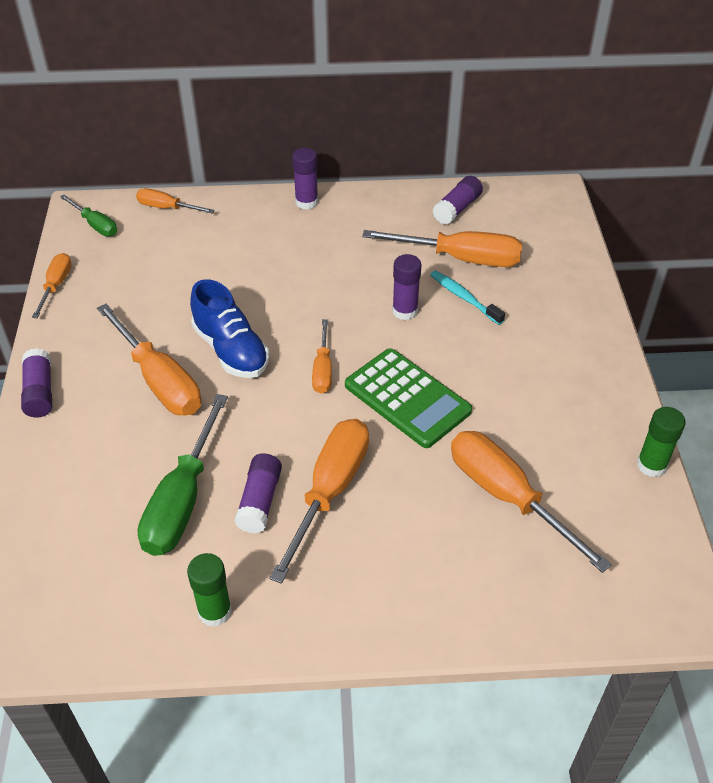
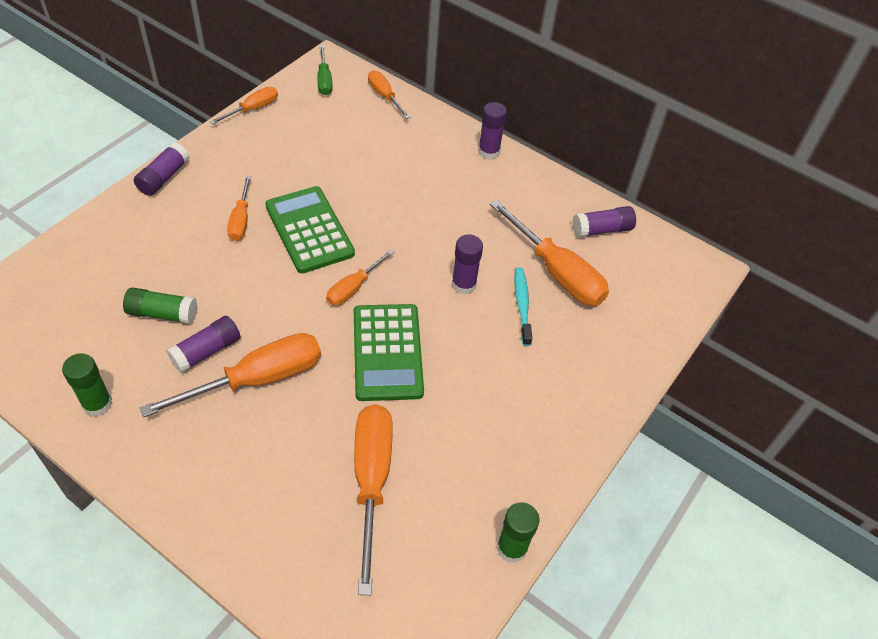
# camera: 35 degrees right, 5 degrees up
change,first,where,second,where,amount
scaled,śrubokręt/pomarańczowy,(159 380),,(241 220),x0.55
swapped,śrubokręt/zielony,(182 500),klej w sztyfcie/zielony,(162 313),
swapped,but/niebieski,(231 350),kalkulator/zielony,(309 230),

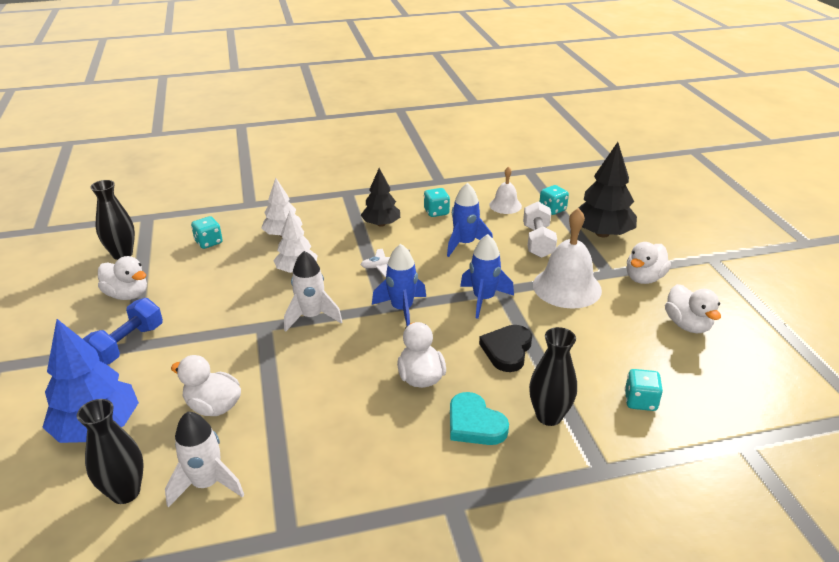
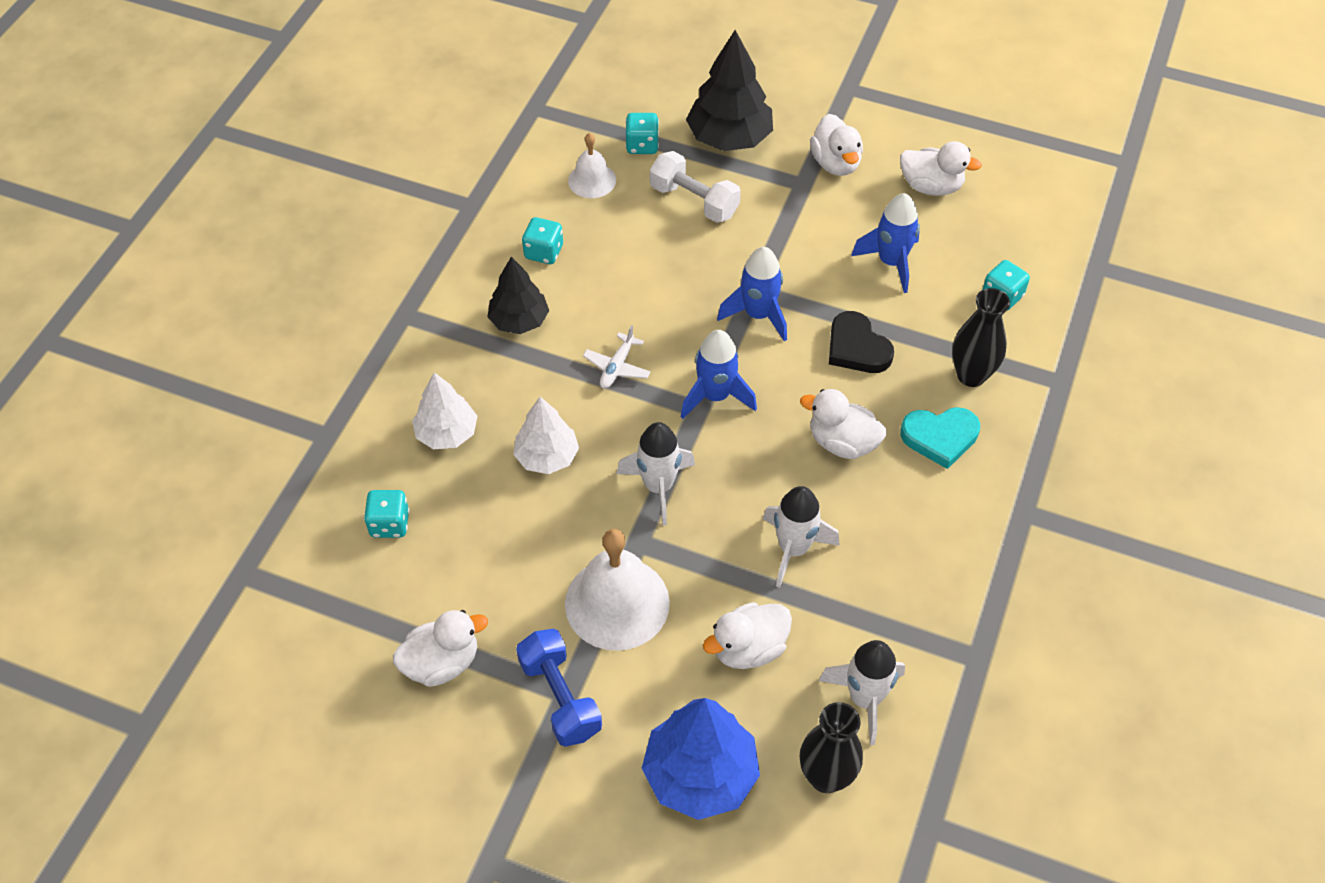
# camera: 55 degrees left, 20 degrees up
change,first,where,second,where,amount
gone,wazon/czarny,(122 254),,,
shifted,rakieta/niebieski,(465 244),,(891 262),
shifted,dzwonek/biały,(567 287),,(617 603),
new,,,rakieta/biały,(793 549),

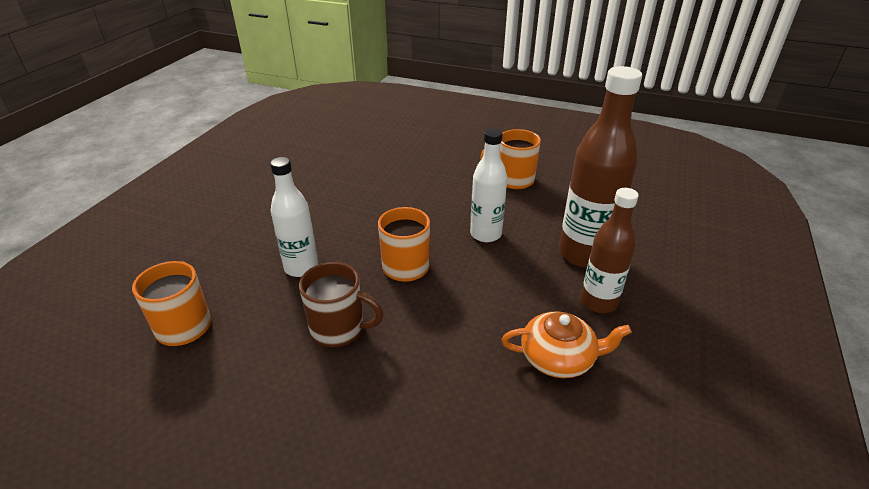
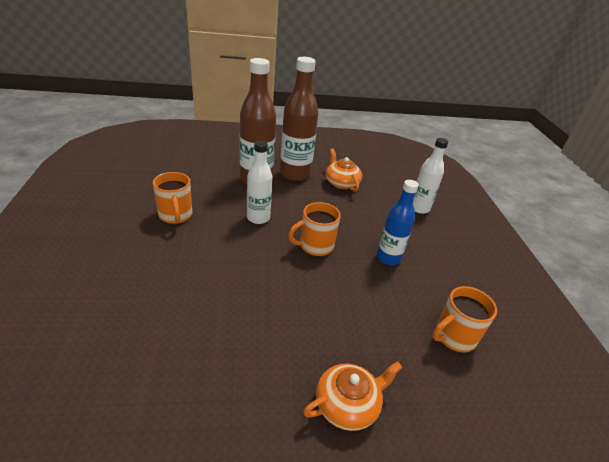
# camera: 120 degrees left, 0 degrees up
change,first,where,second,where,amount
shifted,butelka/biały,(301 267),,(419 208),
swapped,kubek/brązowy,(339 329),butelka/niebieski,(388 258),
scaled,butelka/brązowy,(598 302),,(295 174),x1.58
new,,,imbryk/pomarańczowy,(347 404),

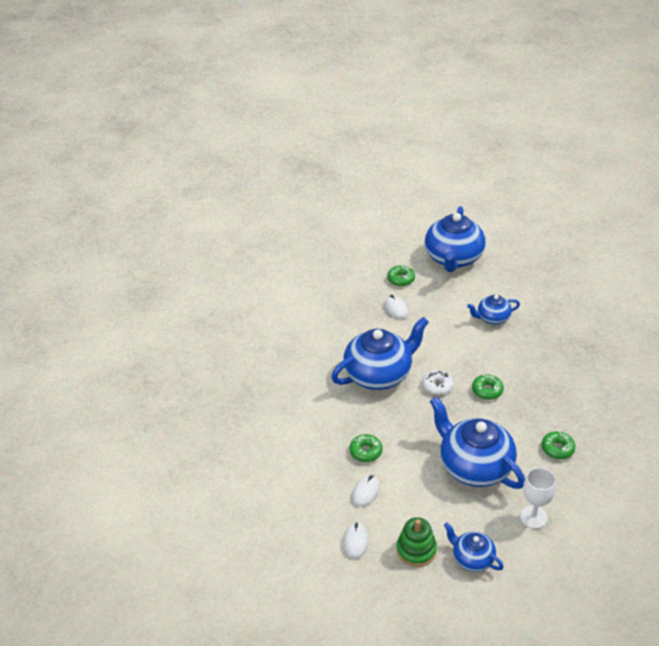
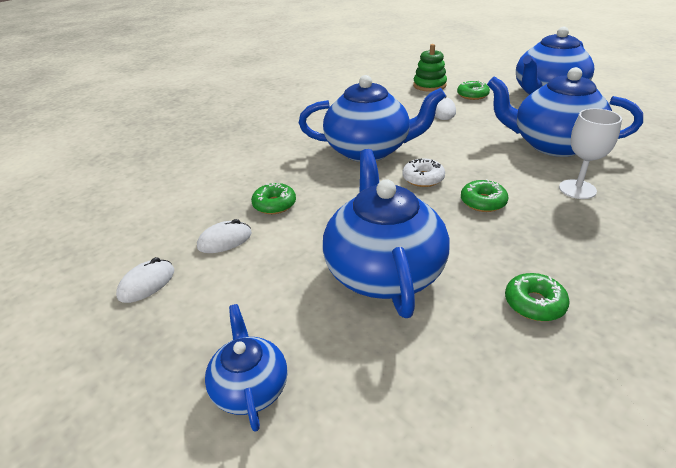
# camera: 35 degrees right, 5 degrees down
change,first,where,second,where,amount
shifted,zabawka nakładanka/zielony,(416 550),,(429 85),
scaled,imbryk/niebieski,(492 318),,(553 145),x1.92
shifted,kielich/biały,(533 517),,(577 189),

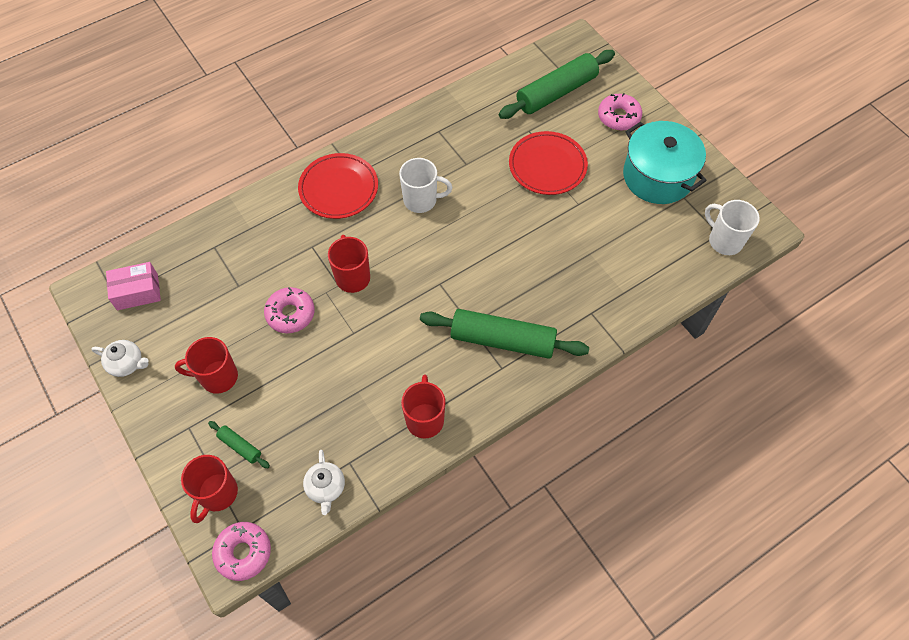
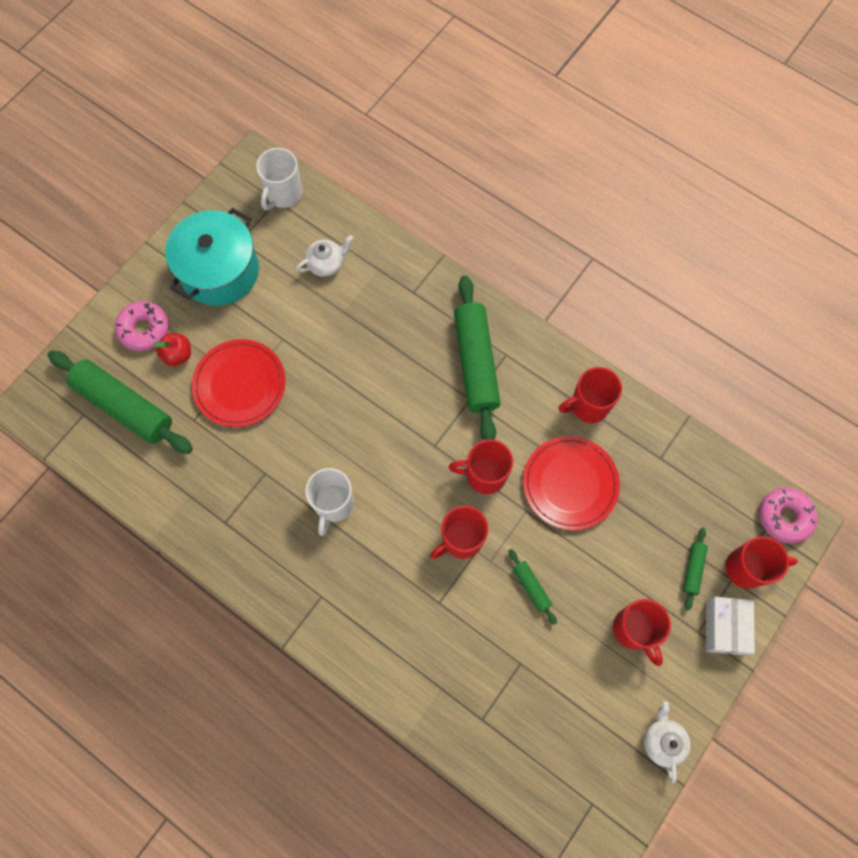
# camera: 110 degrees left, 10 degrees up
change,first,where,second,where,amount
gone,pudełko/różowy,(137 292),,,
swapped,donut/różowy,(290 314),wałek do ciasta/zielony,(531 587),
shifted,talerz/czerwony,(338 188),,(570 484),
shifted,imbryk/biały,(326 488),,(326 263),
rotated,kubek/biały,(421 200),,(333 504),150 degrees counterclockwise
new,,,jabłko/czerwony,(178 355),
new,,,kubek/czerwony,(484 475),
new,,,pudełko/biały,(725 627),

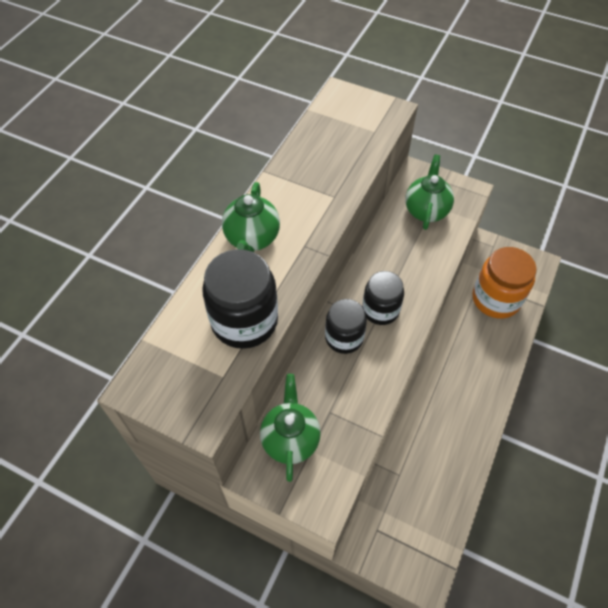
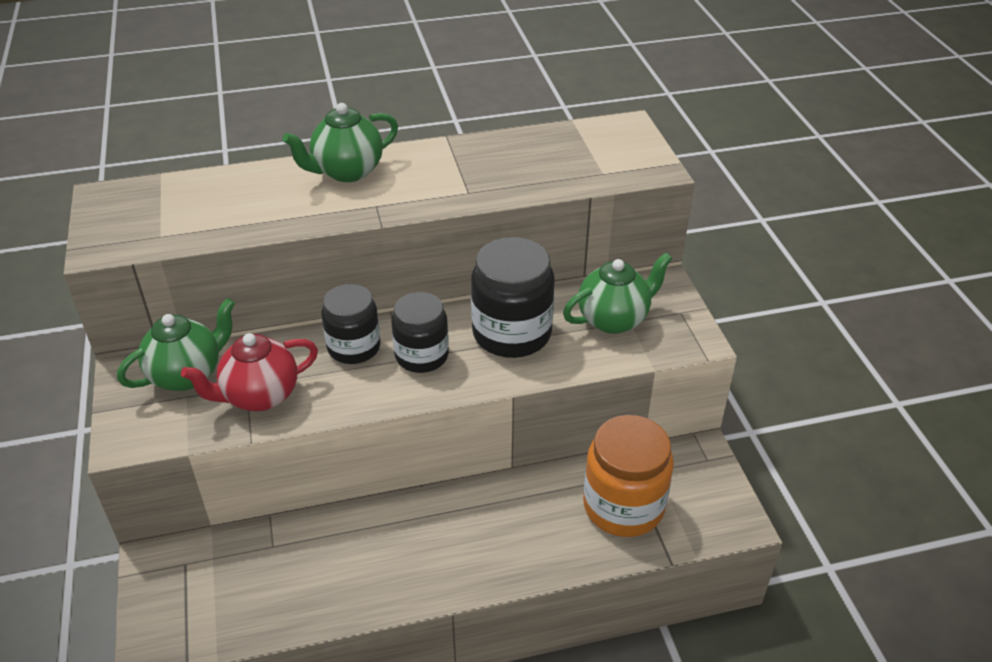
# camera: 50 degrees right, 15 degrees down
change,first,where,second,where,amount
shifted,słoik/czarny,(244 321),,(512 333),
new,,,imbryk/czerwony,(260 396),

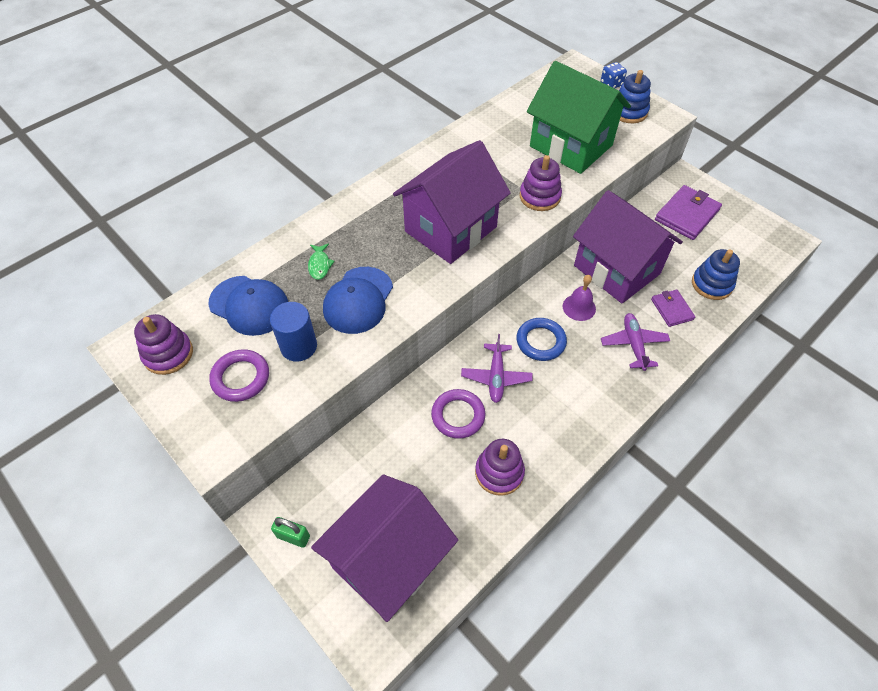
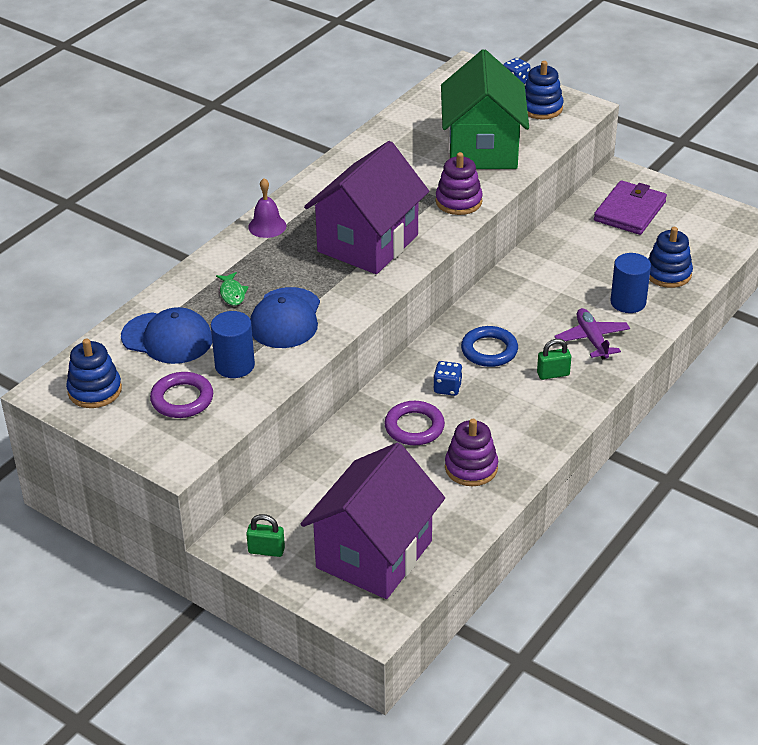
# camera: 10 degrees left, 15 degrees down
change,first,where,second,where,amount
repainted,zabawka nakładanka/fioletowy,(168 354),zabawka nakładanka/niebieski,(95 390),
swapped,samolot/fioletowy,(496 377),kostka do gry/niebieski,(447 388),
rotated,domek/zielony,(571 146),,(482 149),60 degrees clockwise
shifted,dzwonek/fioletowy,(579 307),,(267 226),
gone,domek/fioletowy,(616 270),,,
swapped,portfel/fioletowy,(672 309),walec/niebieski,(628 302),
new,,,kłódka/zielony,(553 374),

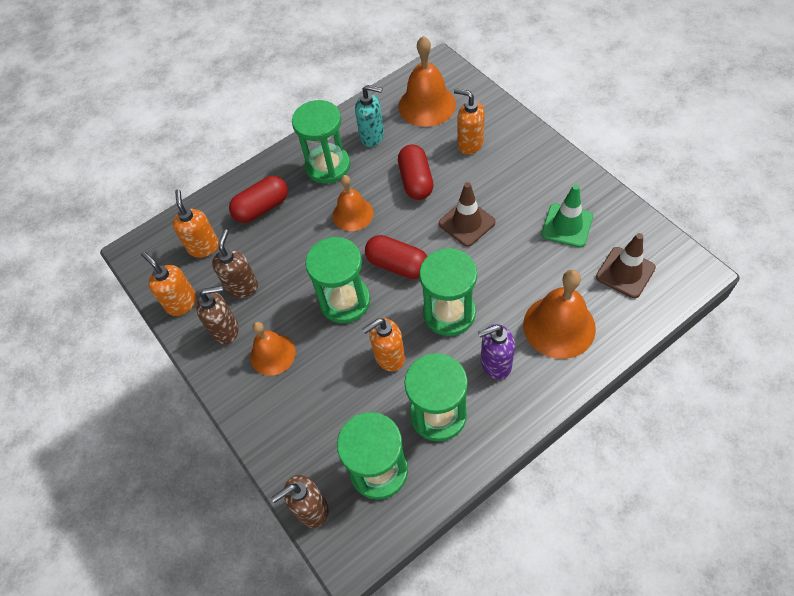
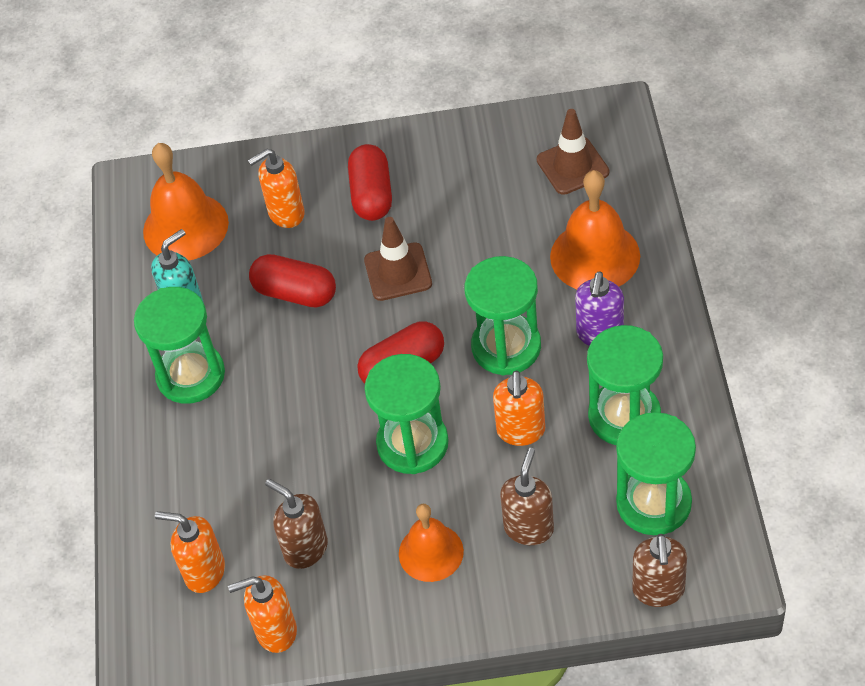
# camera: 60 degrees left, 5 degrees down
change,first,where,second,where,amount
shifted,dozownik mydła/brązowy,(226 330),,(529 528),
shifted,kapsułka/czerwony,(262 208),,(372 195),
gone,dzwonek/pomarańczowy,(352 214),,,
gone,pachołek/zielony,(567 225),,,

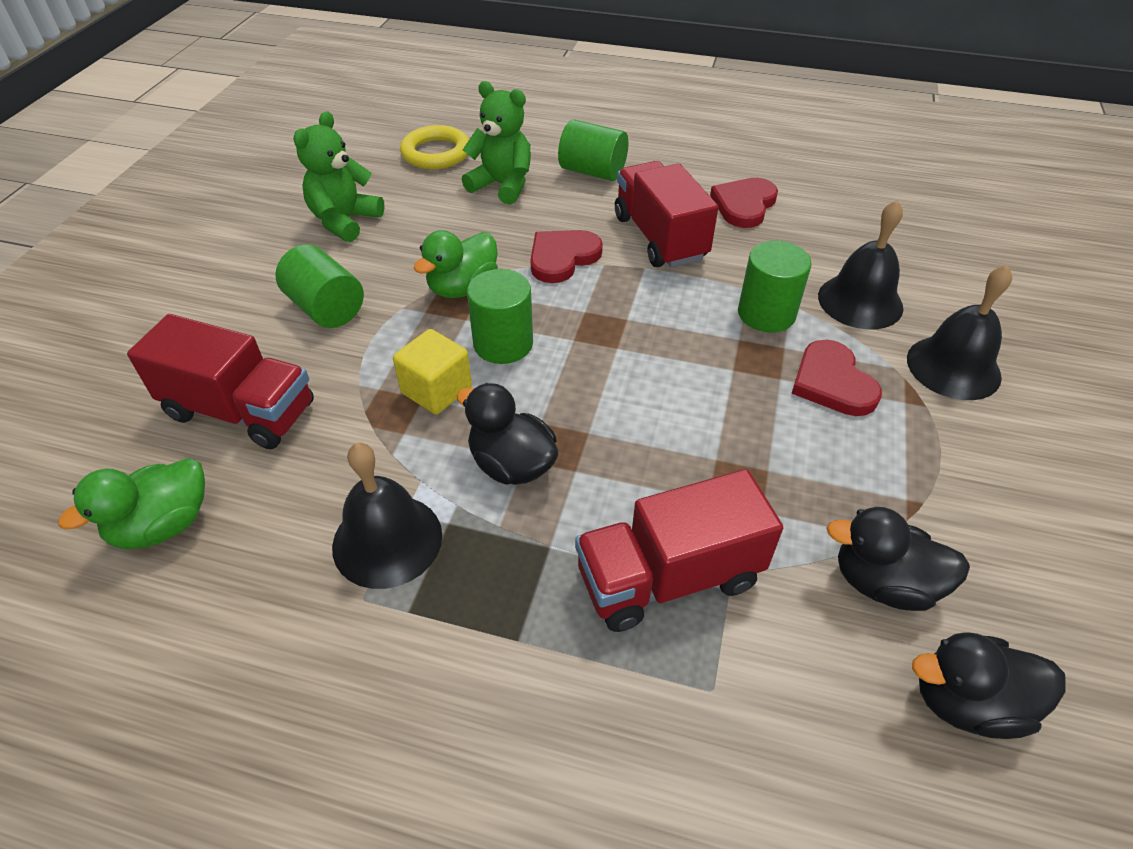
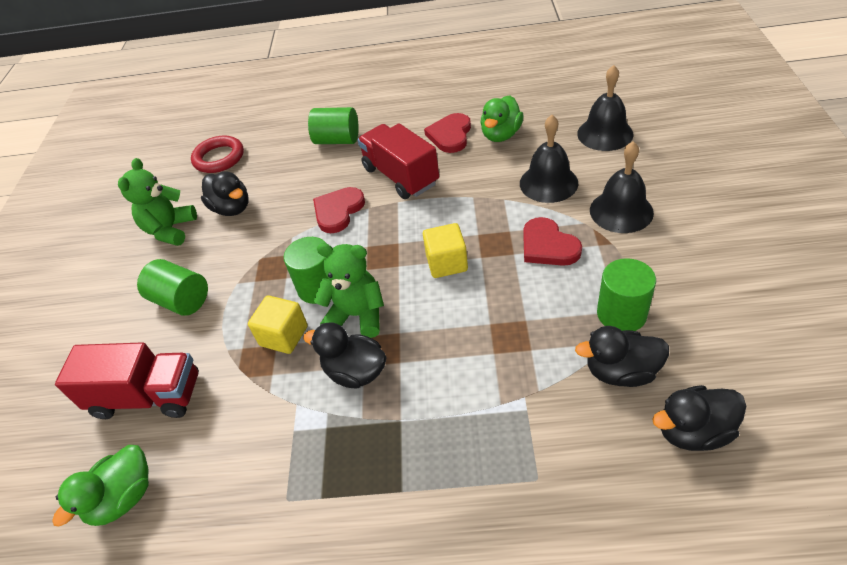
# camera: 10 degrees left, 0 degrees up
change,first,where,second,where,amount
shifted,dzwonek/czarny,(387 540),,(605 134),
repainted,pierścień/żółty,(436 153),pierścień/czerwony,(219 158),
shifted,kaczka/zielony,(463 288),,(501 135),
shifted,miś/zielony,(502 185),,(357 315),
gone,ciężarówka/czerwony,(668 577),,,
shifted,walec/zielony,(766 314),,(621 314),
new,,,kaczka/czarny,(232 208),
new,,,sześcian/żółty,(446 263),

